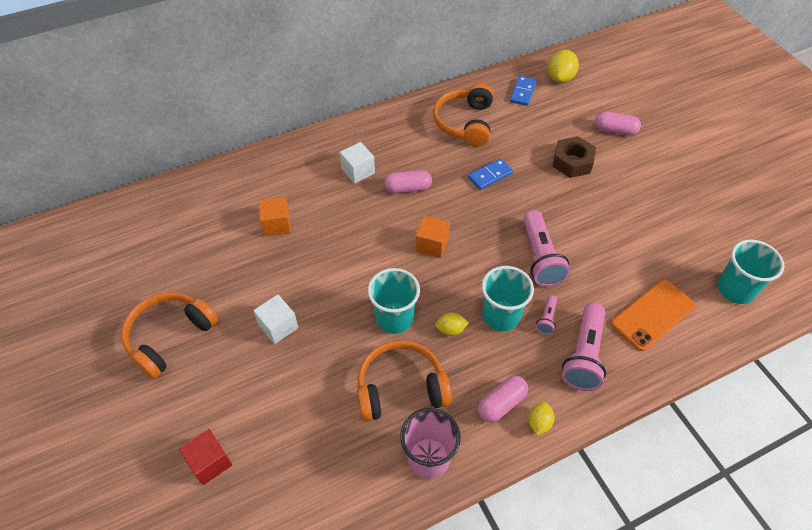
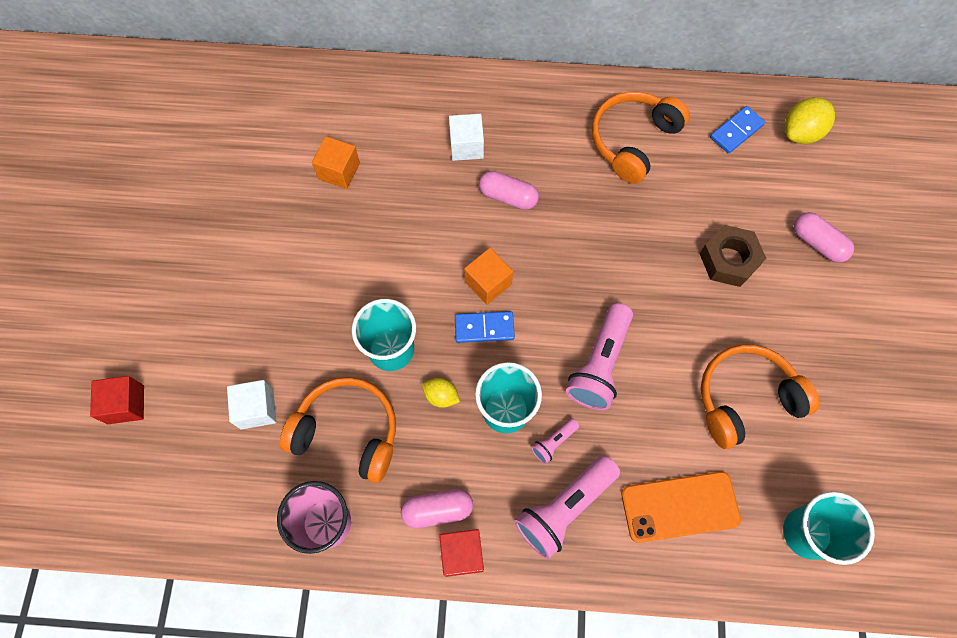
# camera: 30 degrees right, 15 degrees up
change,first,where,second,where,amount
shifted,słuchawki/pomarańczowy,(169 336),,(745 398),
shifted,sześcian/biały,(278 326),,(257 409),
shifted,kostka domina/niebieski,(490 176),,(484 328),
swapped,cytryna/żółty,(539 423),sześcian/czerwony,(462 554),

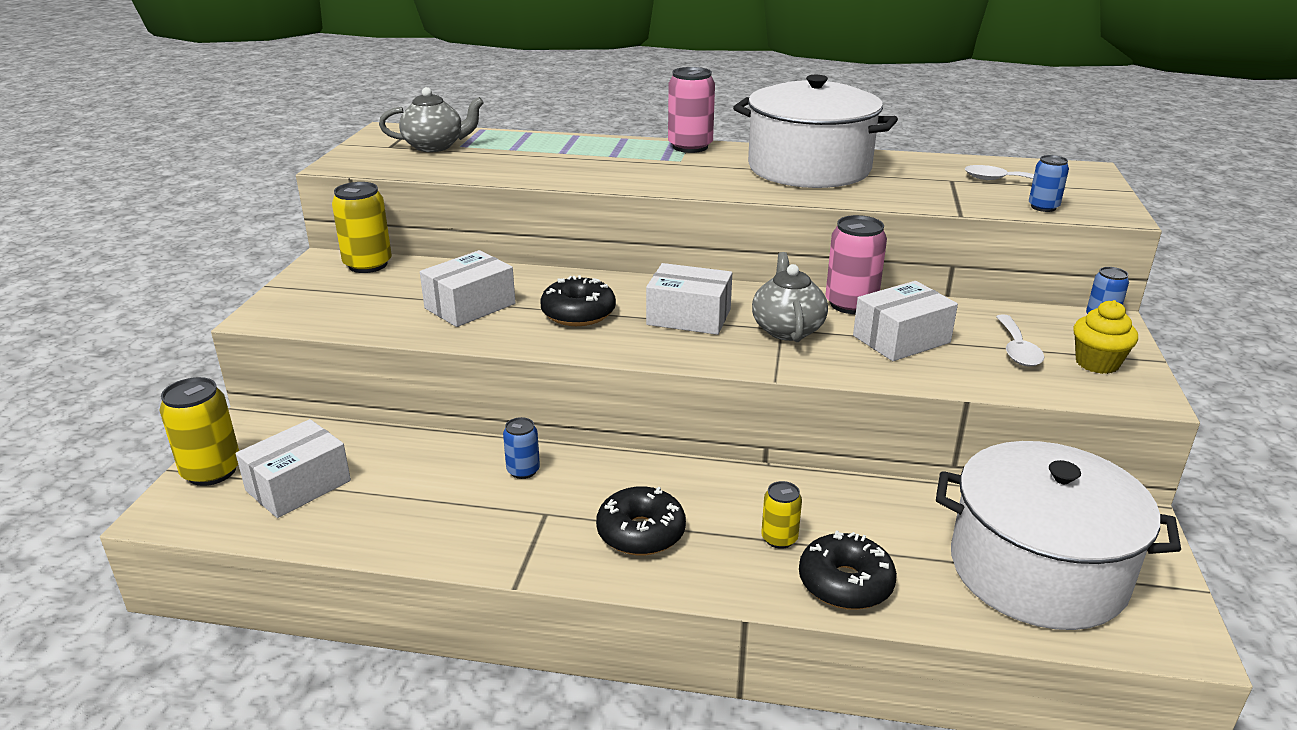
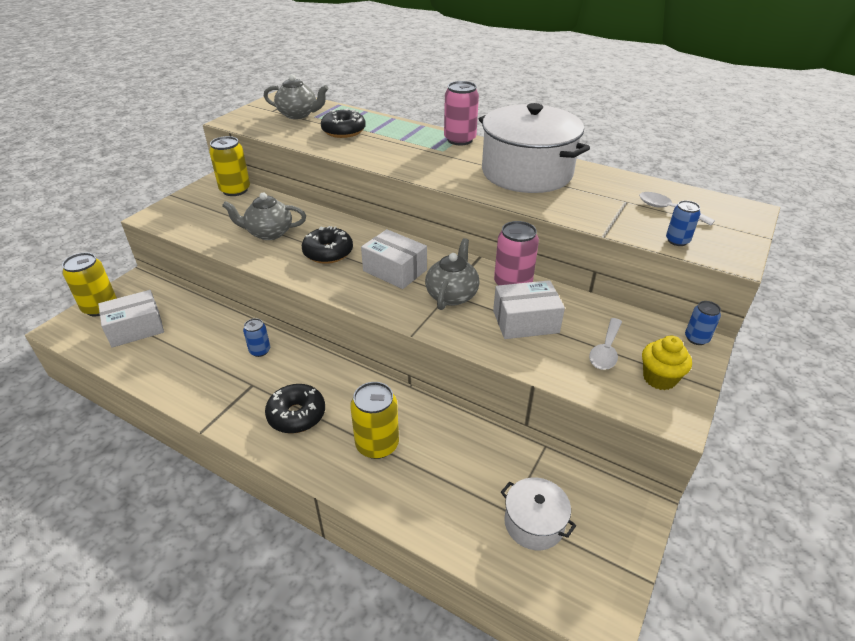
# camera: 20 degrees right, 10 degrees up
change,first,where,second,where,amount
swapped,pudełko/biały,(470 306),imbryk/szary,(269 233),
scaled,puszka/żółty,(779 538),,(377 444),x1.74
shifted,donut/czarny,(845 583),,(343 131),
scaled,garnek/biały,(1037 570),,(534 523),x0.48

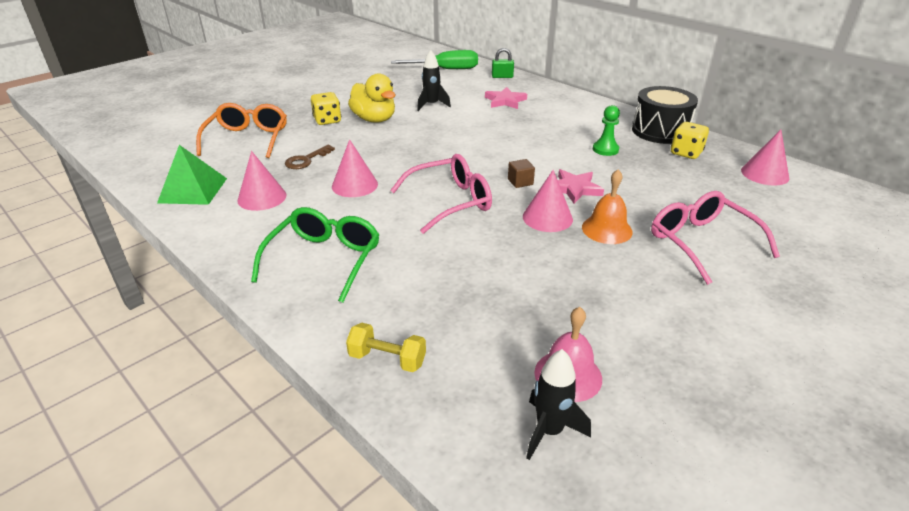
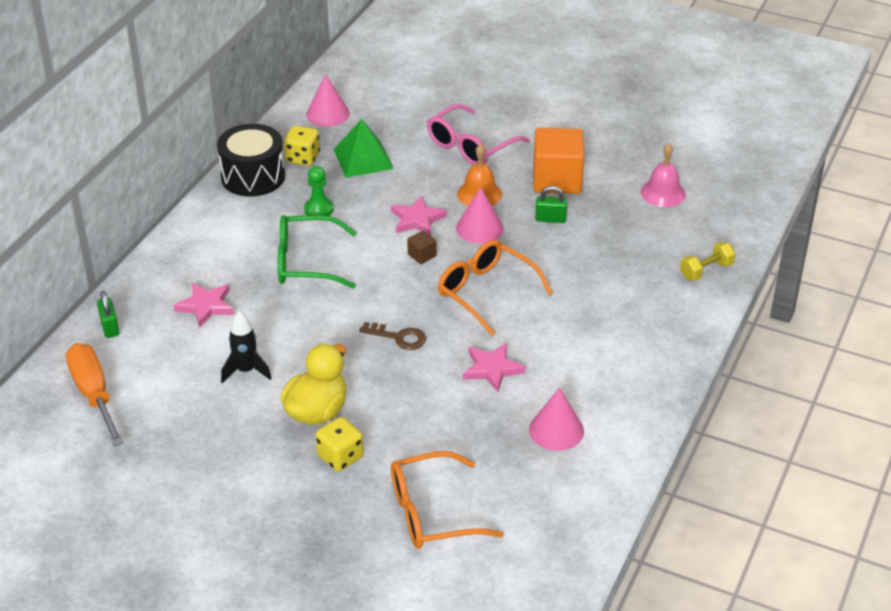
# camera: 110 degrees left, 5 degrees up
change,first,where,second,where,amount
shifted,piramida/zielony,(193 190),,(363 159),
shifted,okulary/zielony,(324 260),,(307 262),
shifted,klucz/brązowy,(306 160),,(398 337),
swapped,stożek/różowy,(354 185),gwiazda/różowy,(492 369),
rotated,hantel/żółty,(387 359),,(706 271),60 degrees clockwise
repainted,okulary/różowy,(450 202),okulary/pomarańczowy,(486 293),
repainted,śrubokręt/zielony,(445 69),śrubokręt/pomarańczowy,(94 395),
gone,rakieta/czarny,(549 431),,,
new,,,sześcian/pomarańczowy,(557 180),
new,,,kłódka/zielony,(550 219),

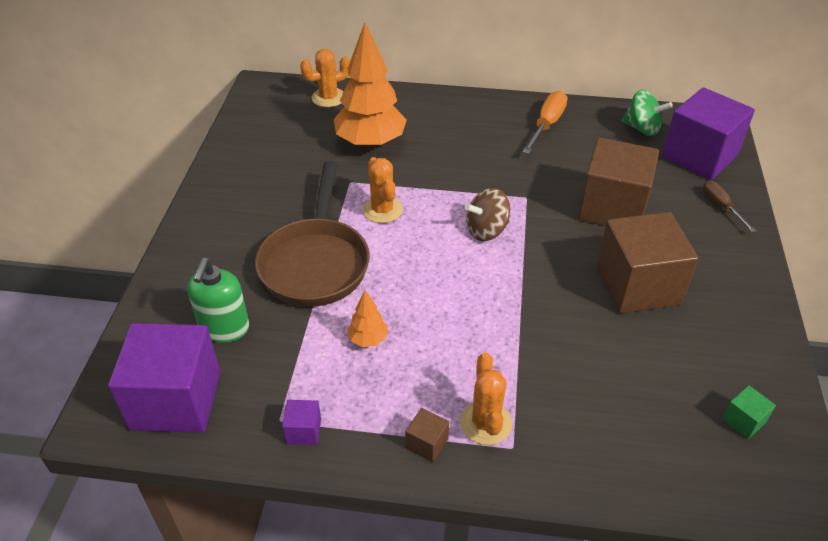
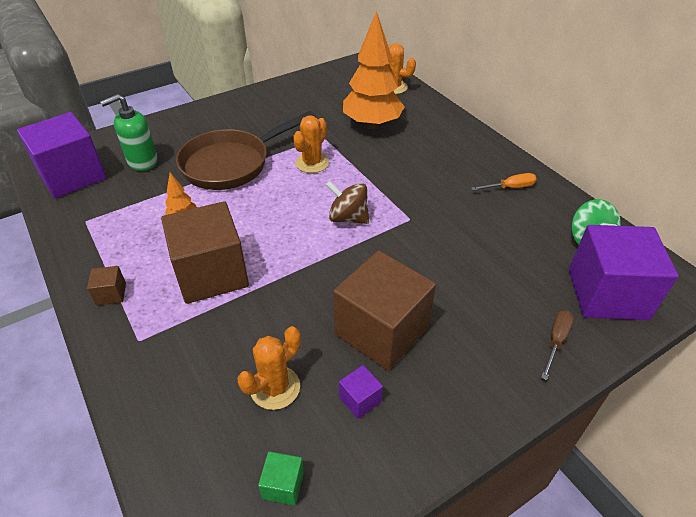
# camera: 50 degrees right, 0 degrees up
change,first,where,second,where,amount
shifted,sześcian/fioletowy,(303 431),,(360 399),
shifted,kaktus/pomarańczowy,(485 423),,(275 387),
scaled,śrubokręt/pomarańczowy,(546 125),,(510 187),x0.65
shifted,sześcian/brązowy,(612 208),,(211 274),

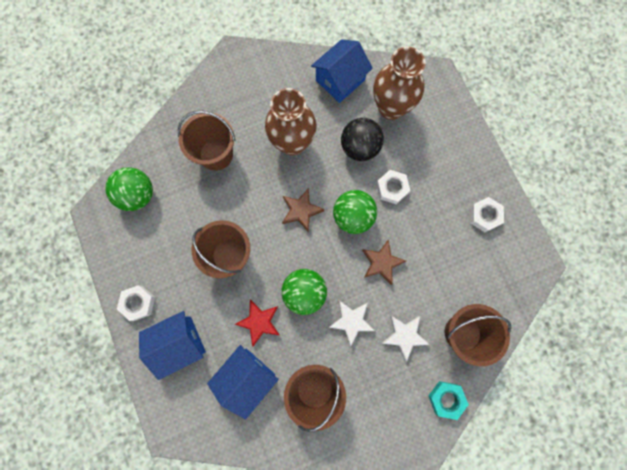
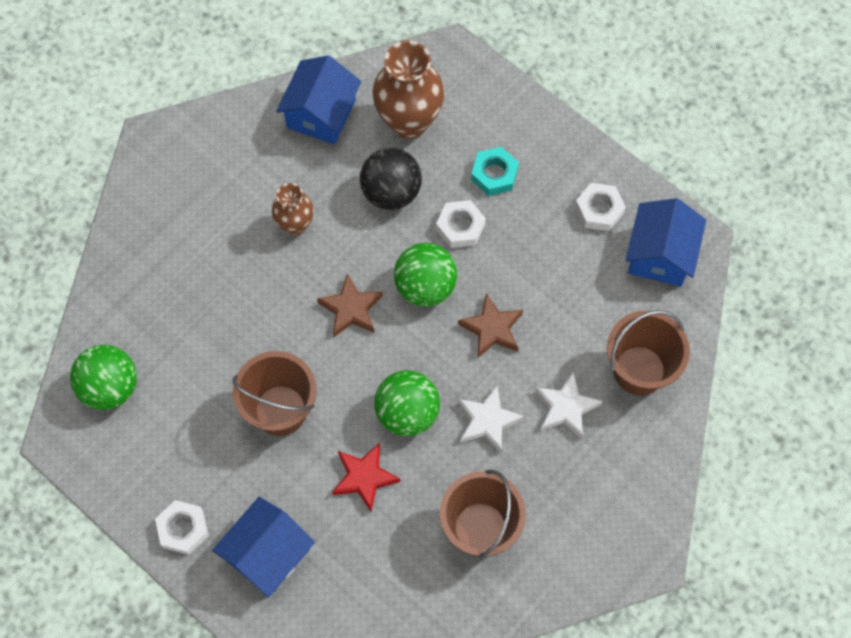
# camera: 25 degrees left, 10 degrees down
change,first,where,second,where,amount
gone,wiadro/brązowy,(216 154),,,
shifted,domek/niebieski,(247 377),,(660 255),
scaled,wazon/brązowy,(292 143),,(295 225),x0.57
shifted,nakrętka/turkusowy,(446 399),,(494 174),

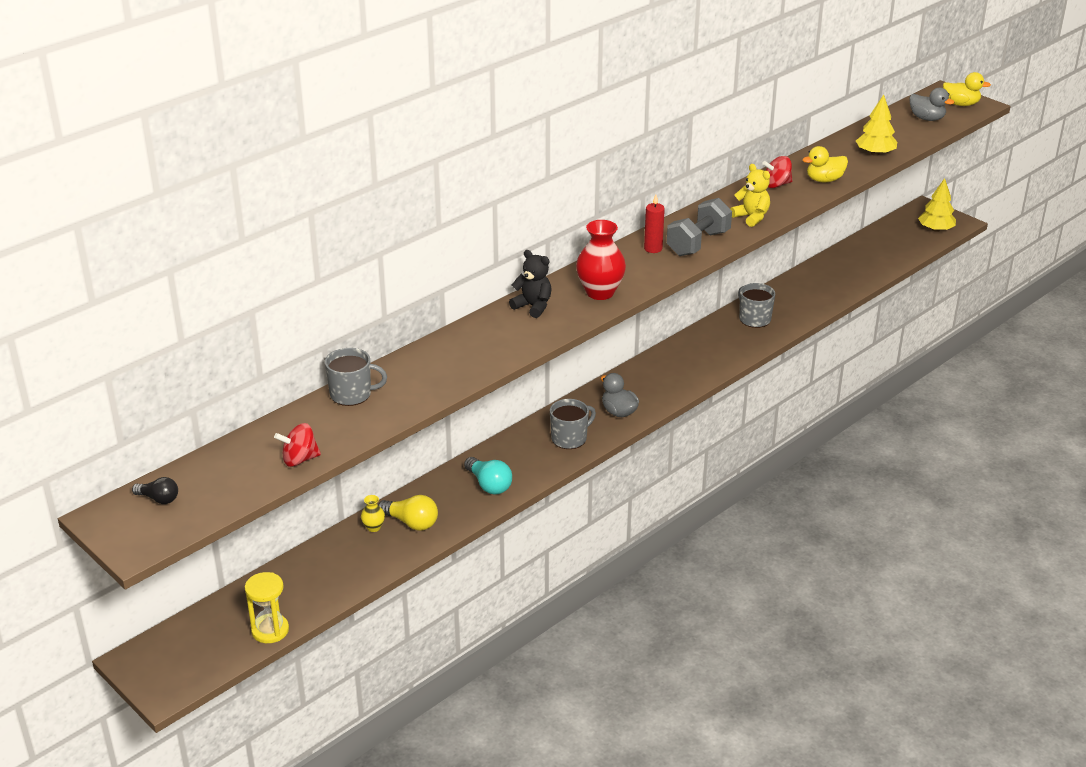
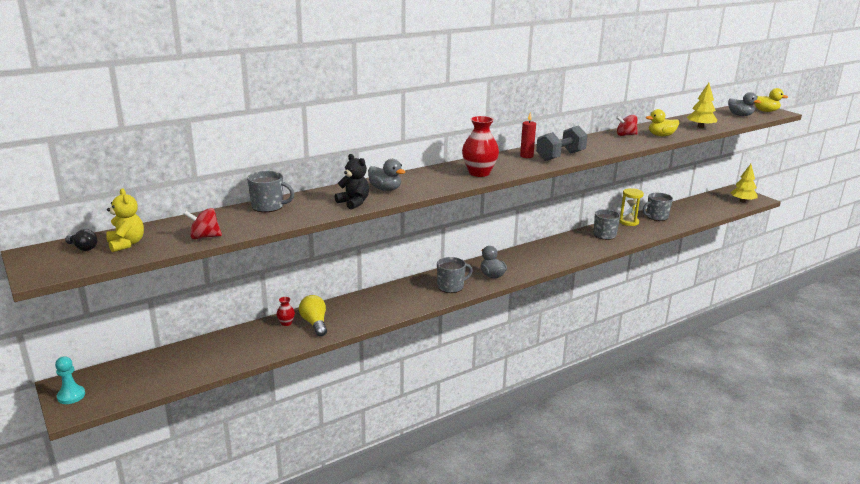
# camera: 10 degrees right, 10 degrees down
change,first,where,second,where,amount
shifted,klepsydra/żółty,(270 630),,(628 222),
repainted,wazon/żółty,(373 527),wazon/czerwony,(286 323),
rotated,żarówka/żółty,(411 522),,(315 323),150 degrees counterclockwise
gone,żarówka/turkusowy,(489 485),,,
shifted,miś/czarny,(533 306),,(354 203),
shifted,miś/żółty,(751 217),,(126 244),
new,,,pionek/turkusowy,(71 396),
new,,,kaczka/szary,(385 189),
new,,,kubek/szary,(656 217),

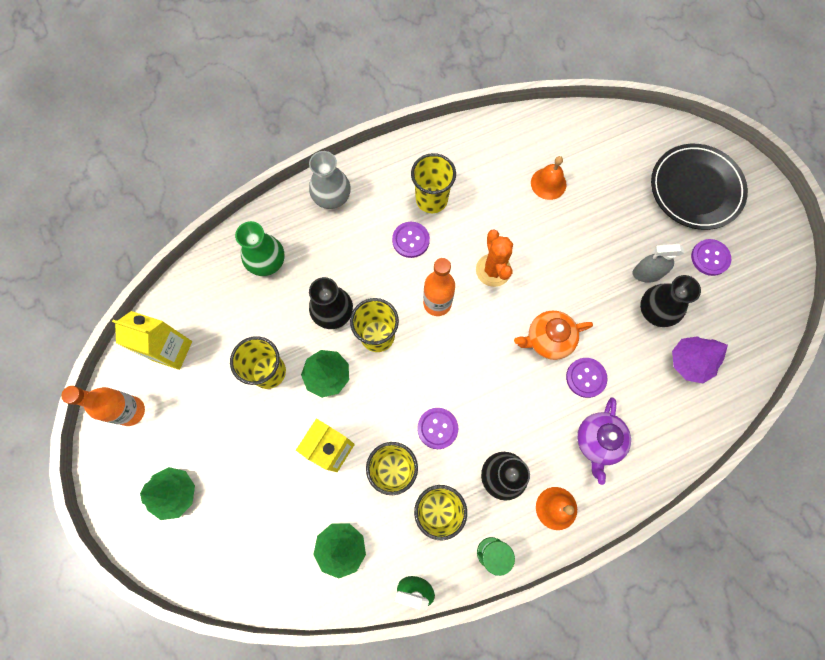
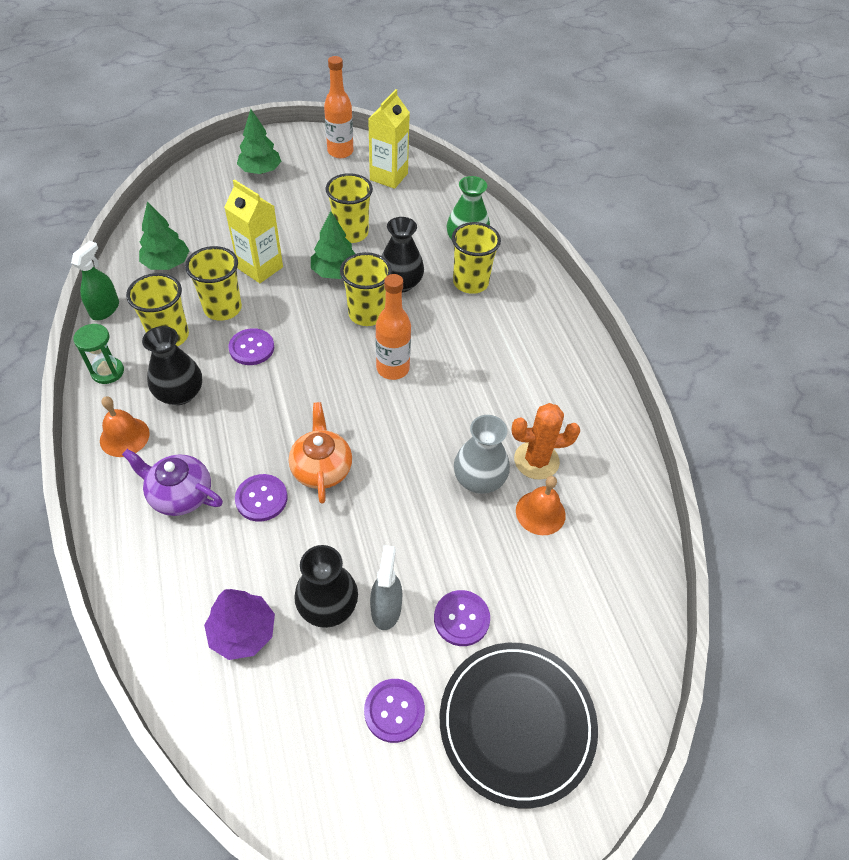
# camera: 95 degrees right, 20 degrees down
change,first,where,second,where,amount
shifted,wazon/szary,(332 197),,(479 479),
shifted,guzik/fioletowy,(410 240),,(461 618),
shifted,szklanka/żółty,(431 199),,(470 282),
shifted,kaktus/pomarańczowy,(493 270),,(536 460),

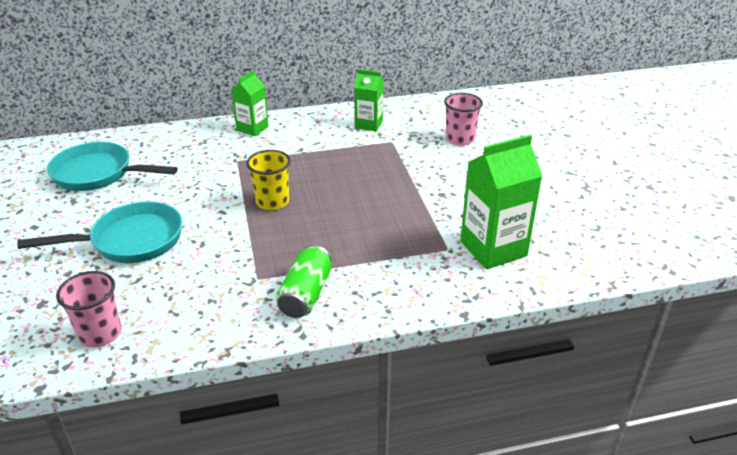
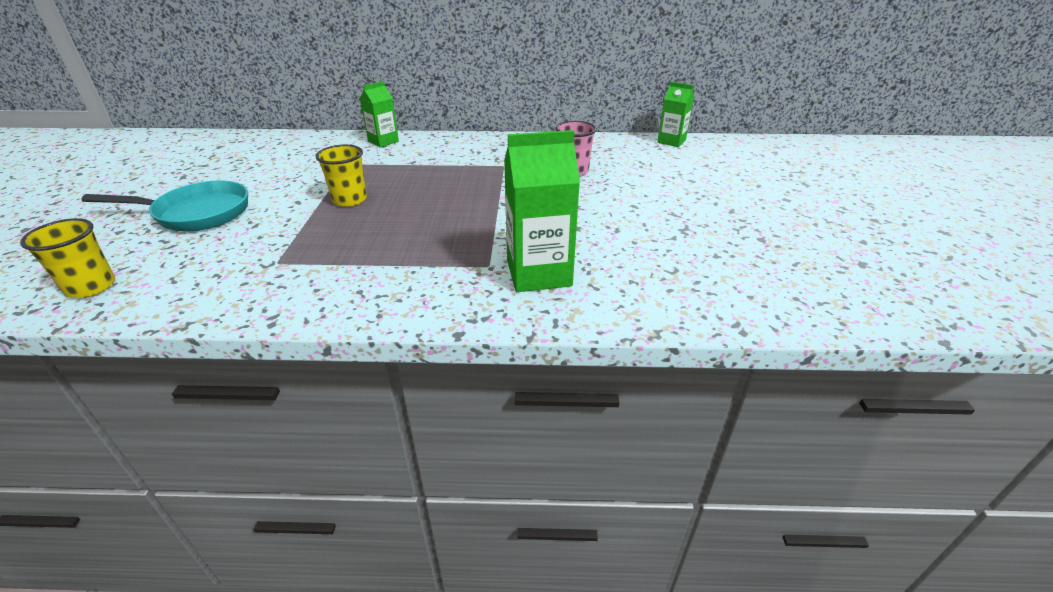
# camera: 15 degrees right, 0 degrees up
change,first,where,second,where,amount
gone,patelnia/turkusowy,(98 174),,,
repainted,szklanka/różowy,(100 334),szklanka/żółty,(91 287),
gone,puszka/zielony,(306 294),,,
shifted,karton mleka/zielony,(369 124),,(671 141),

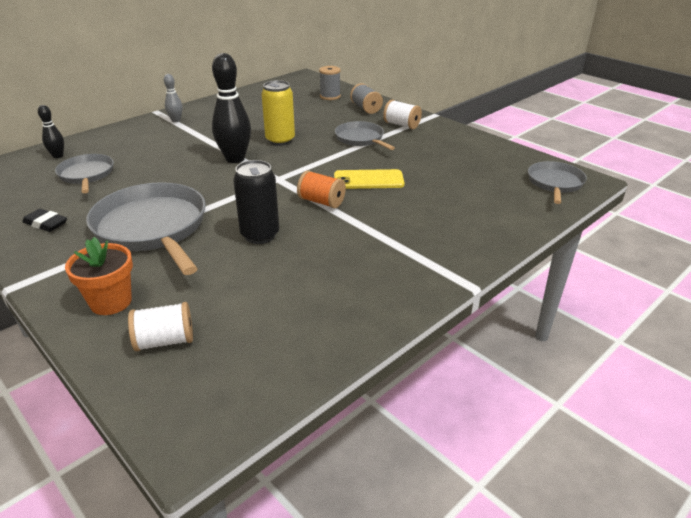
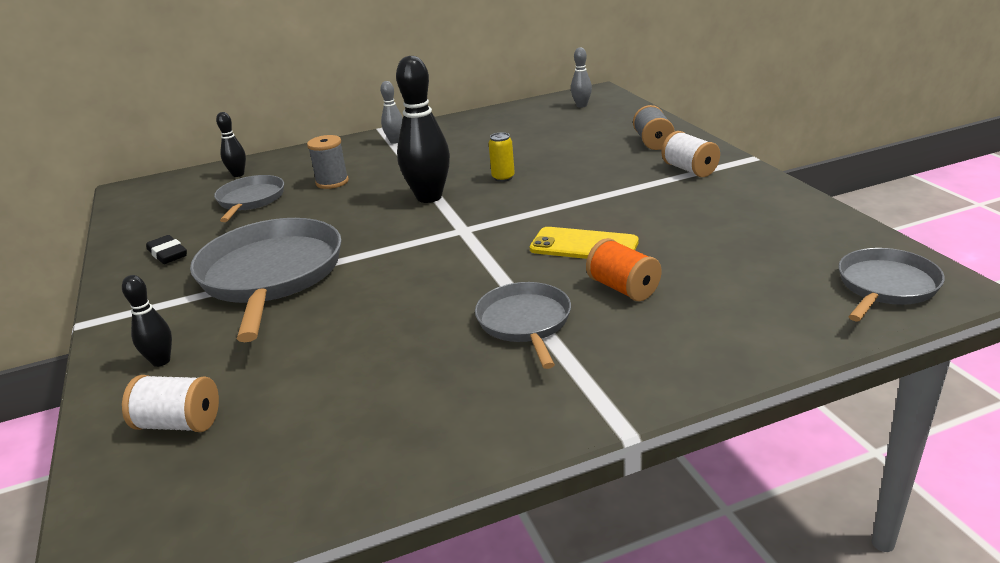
# camera: 25 degrees right, 5 degrees down
change,first,where,second,where,amount
swapped,doniczka/pomarańczowy,(111 302),kręgiel/czarny,(161 361),
gone,puszka/czarny,(260 235),,,
scaled,puszka/żółty,(280 140),,(503 178),x0.56
shifted,szpulka/pomarańczowy,(321 202),,(623 288),
shifted,szpulka/szary,(330 96),,(332 182),
shifted,patelnia/szary,(361 139),,(525 322),
new,,,kręgiel/szary,(581 105),

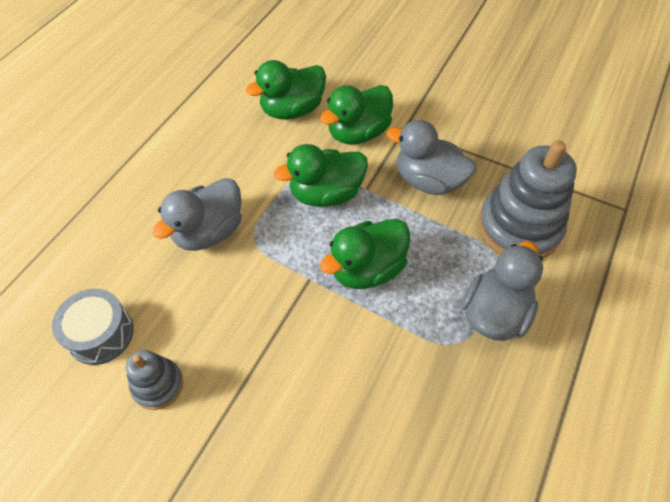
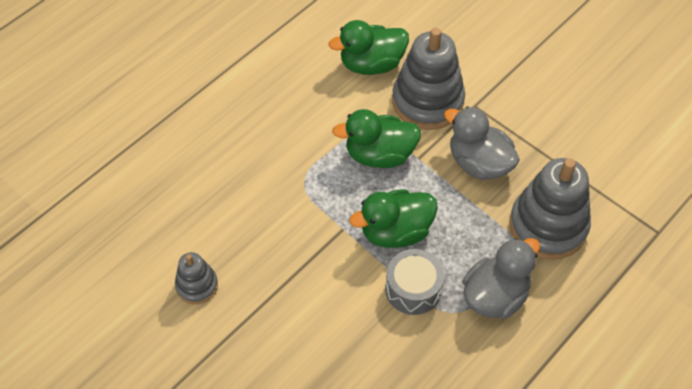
# camera: 15 degrees right, 0 degrees up
change,first,where,second,where,amount
shifted,bęben/szary,(100 334),,(413 289),
gone,kaczka/szary,(209 232),,,
swapped,kaczka/zielony,(358 133),zabawka nakładanka/szary,(427 101),

